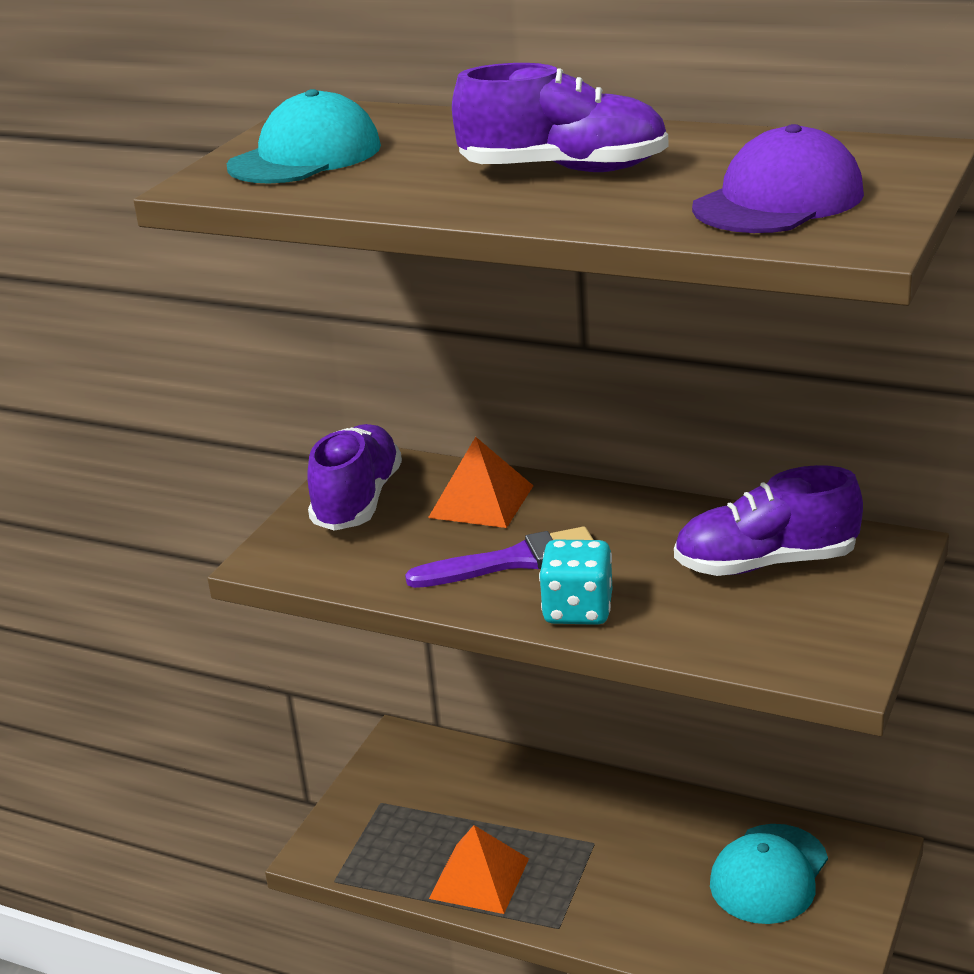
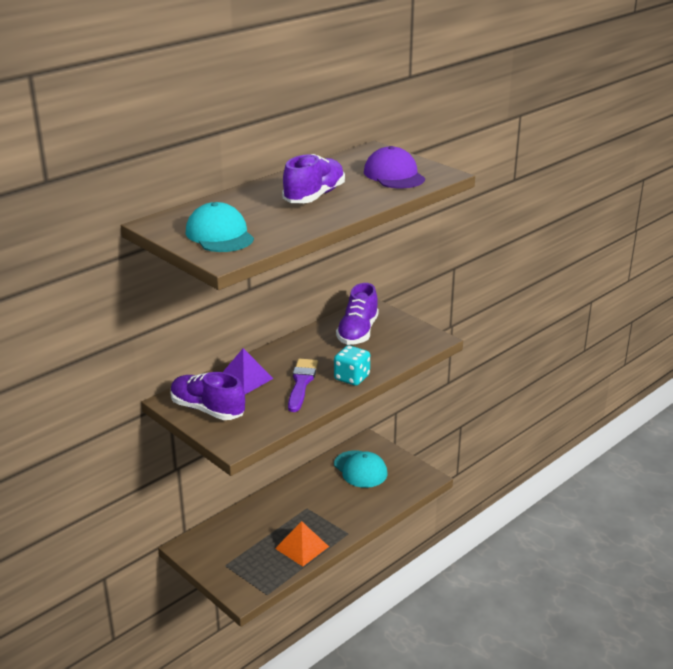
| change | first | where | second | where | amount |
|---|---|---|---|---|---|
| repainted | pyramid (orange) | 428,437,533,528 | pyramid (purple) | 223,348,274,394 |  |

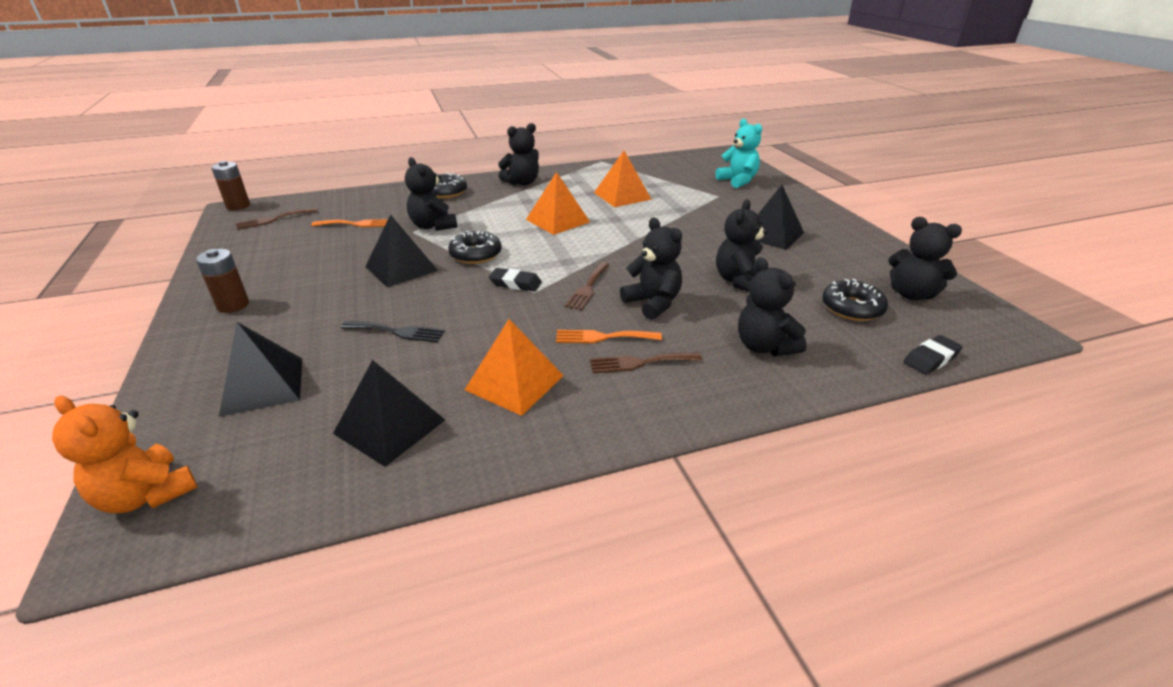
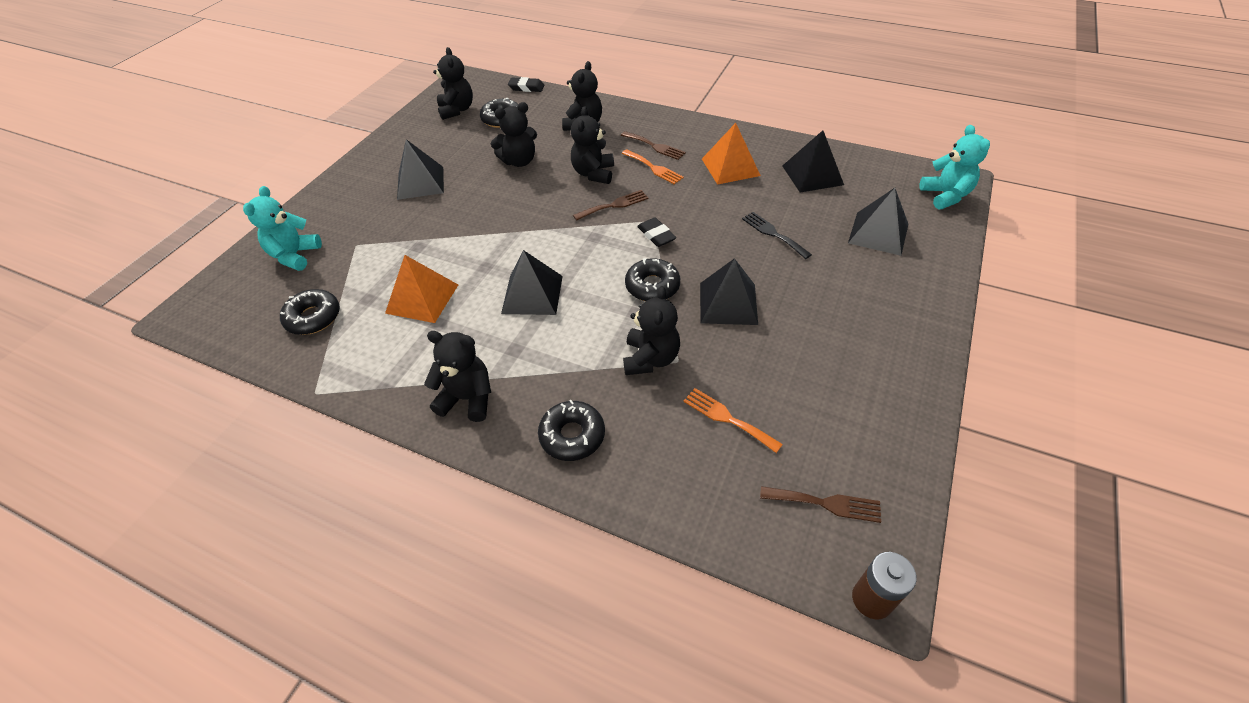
| change | first | where | second | where | amount |
|---|---|---|---|---|---|
| new |  |  | donut (black) | 280,289,340,335 |  |
| repainted | pyramid (orange) | 526,172,590,235 | pyramid (black) | 501,250,563,315 |  |
| repainted | teddy bear (orange) | 52,396,197,513 | teddy bear (turquoise) | 920,125,990,209 |  |
| gone | battery (brown) | 196,249,249,313 |  |  |  |

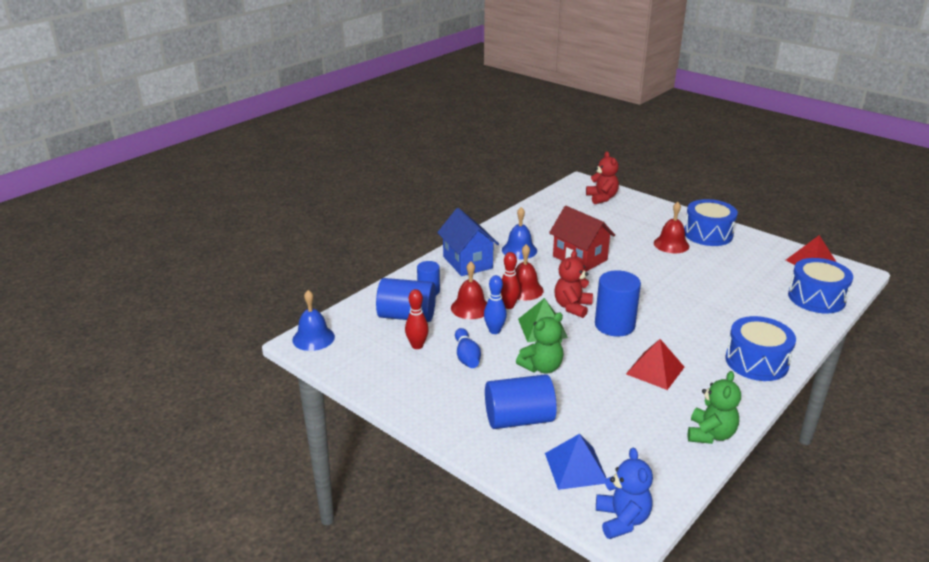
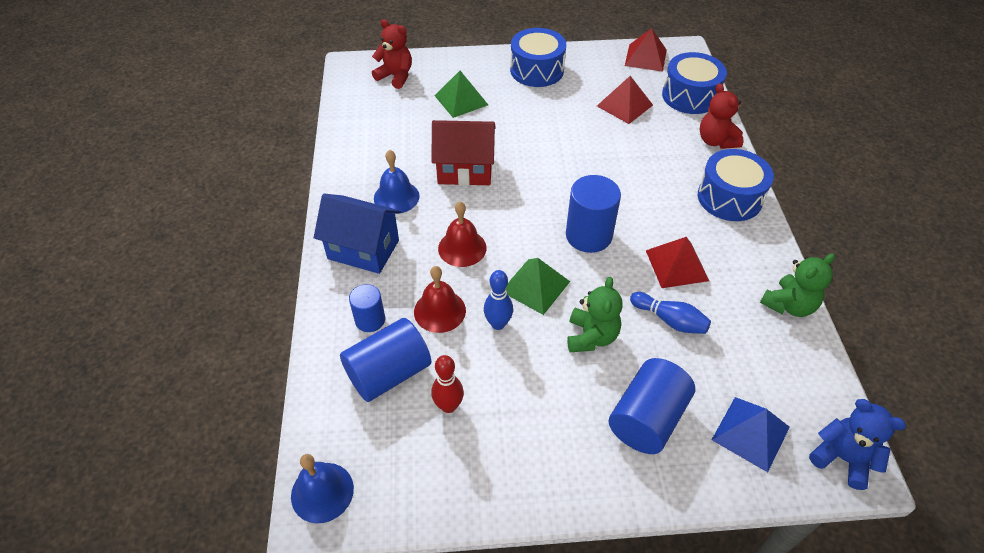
| change | first | where | second | where | amount |
|---|---|---|---|---|---|
| new |  |  | pyramid (green) | 435,71,488,118 |  |
| new |  |  | pyramid (red) | 597,76,653,124 |  |
| shifted | bowling pin (blue) | 455,328,481,368 |  | 630,292,711,334 |  |
| shifted | teddy bear (red) | 554,250,593,318 |  | 700,83,743,149 |  |
| rotated | teddy bear (green) | 688,371,741,444 |  | 760,253,835,317 | 75 degrees clockwise |
| gone | bowling pin (red) | 501,252,520,309 |  |  |  |
| gone | bell (red) | 654,202,689,253 |  |  |  |

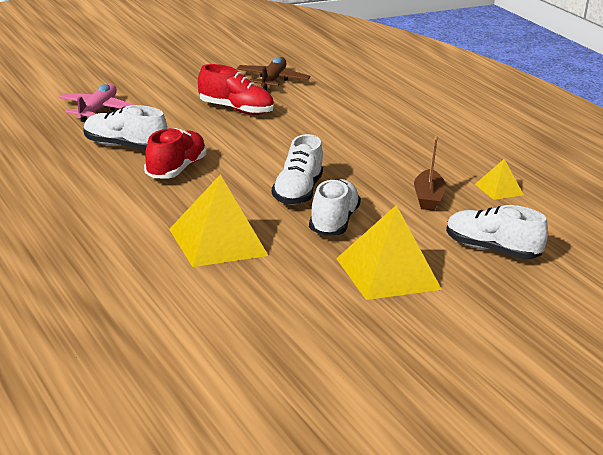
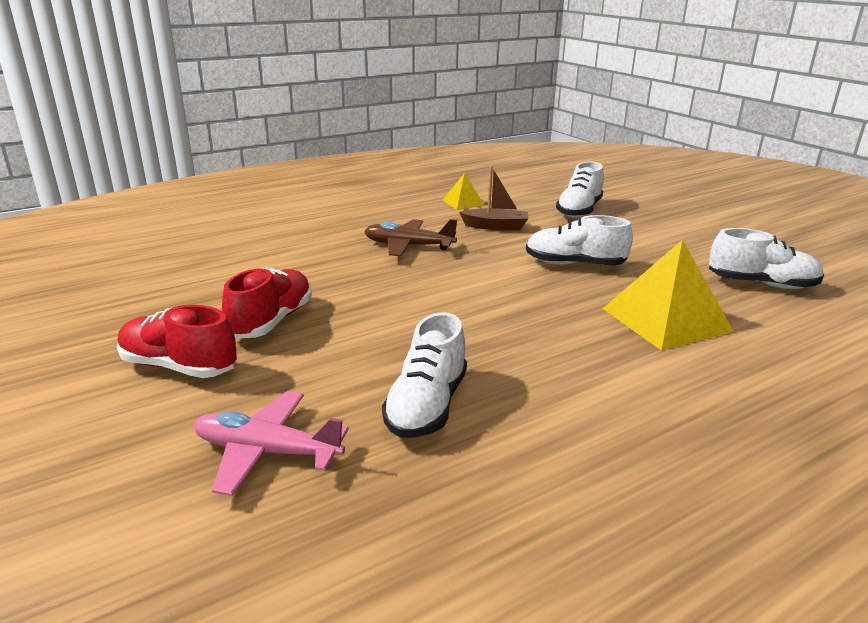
| change | first | where | second | where | amount |
|---|---|---|---|---|---|
| shifted | shoe (red) | 144,128,206,179 |  | 117,305,237,378 |  |
| shifted | plane (brown) | 237,57,310,90 |  | 364,219,457,256 |  |
| shifted | shoe (white) | 272,134,323,205 |  | 709,228,824,289 |  |
| gone | pyramid (yellow) | 336,205,442,300 |  |  |  |

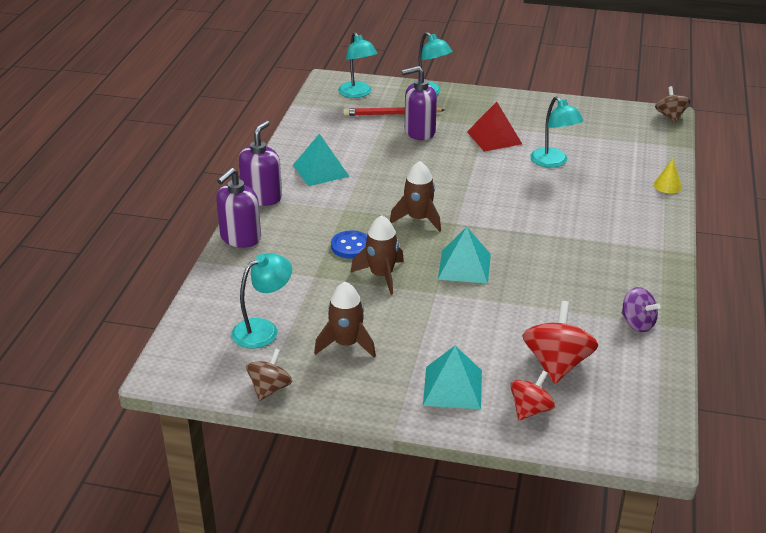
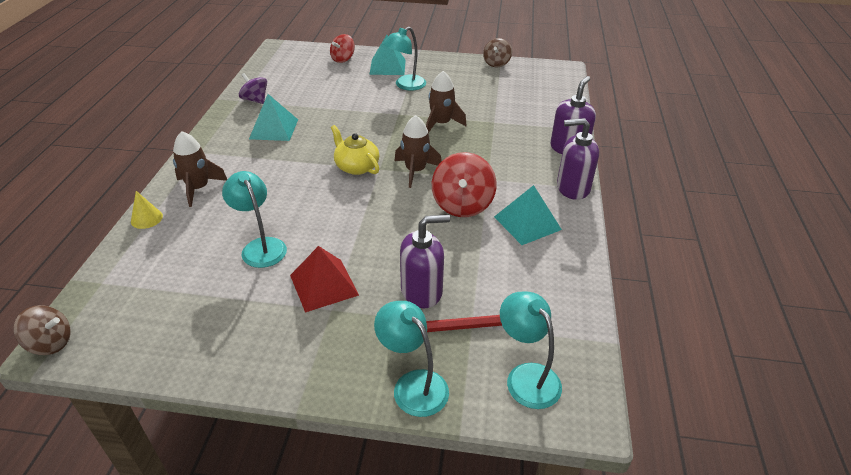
| change | first | where | second | where | amount |
|---|---|---|---|---|---|
| rotated | spinning top (brown) | 655,86,691,123 |  | 14,305,71,355 | 75 degrees counterclockwise |
| shifted | rocket (brown) | 314,282,376,358 |  | 173,131,227,207 |  |
| shifted | pyramid (turquoise) | 438,227,491,284 |  | 249,94,298,141 |  |
| new |  |  | teapot (yellow) | 331,125,379,175 |  |
| shifted | lamp (turquoise) | 231,253,292,349 |  | 383,27,426,91 |  |
| shifted | spinning top (red) | 522,301,598,384 |  | 432,152,497,217 |  |
| rotated | soap dispenser (purple) | 239,121,282,206 |  | 557,118,599,200 | 75 degrees clockwise |
| gone | button (blue) | 331,230,367,259 |  |  |  |

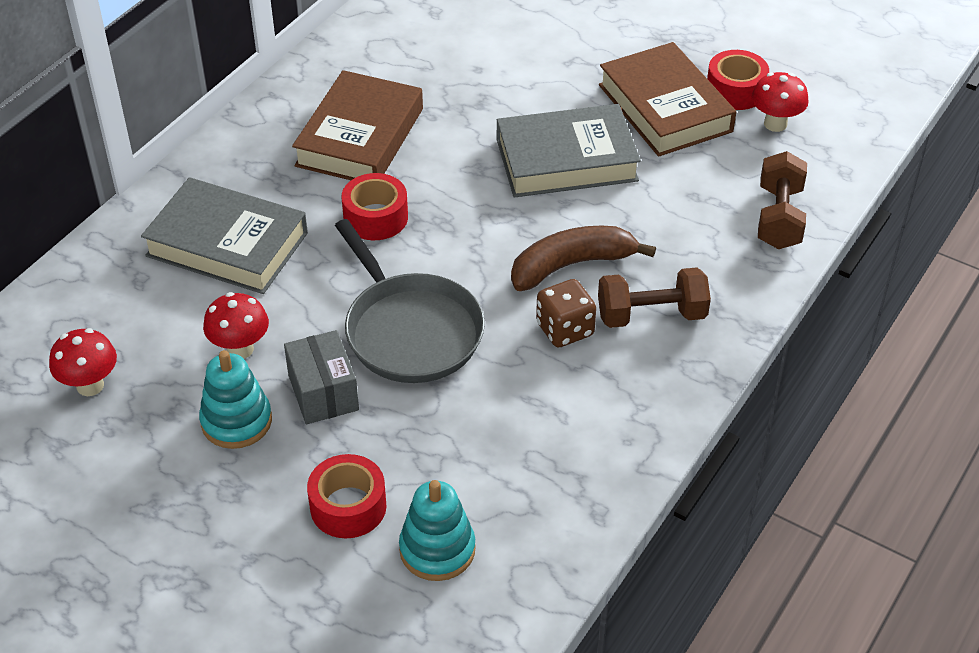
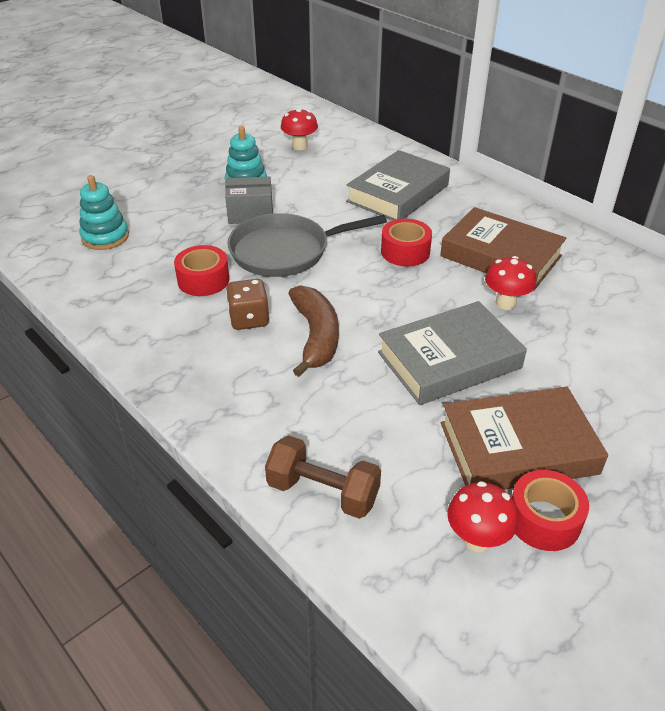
| change | first | where | second | where | amount |
|---|---|---|---|---|---|
| shifted | tape (red) | 307,454,386,538 |  | 174,245,229,296 |  |
| rotated | book (grey) | 497,104,641,197 |  | 378,301,527,405 | 60 degrees clockwise |
| shifted | mushroom (red) | 203,292,269,359 |  | 485,256,536,310 |  |
| gone | dumbbell (brown) | 598,267,711,328 |  |  |  |

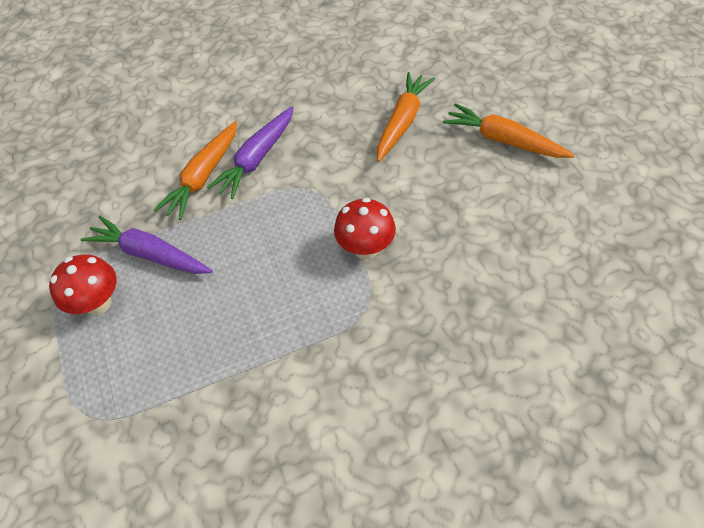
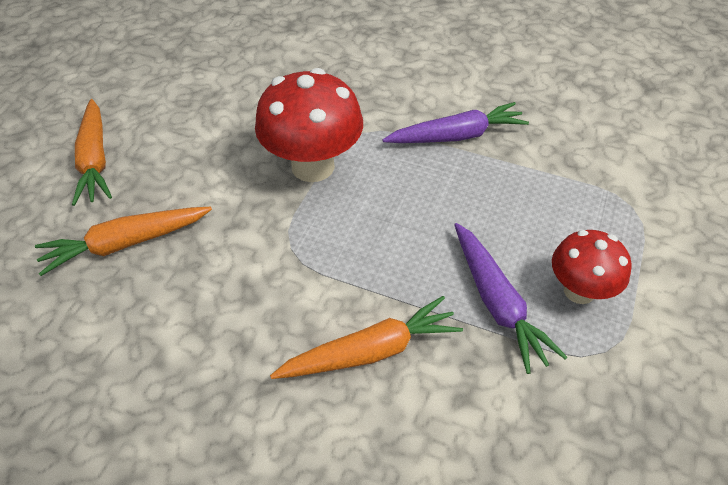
| change | first | where | second | where | amount |
|---|---|---|---|---|---|
| scaled | mushroom (red) | 334,198,396,259 |  | 255,68,363,182 | x1.63 |
| shifted | carrot (purple) | 207,106,294,199 |  | 383,102,529,143 |  |

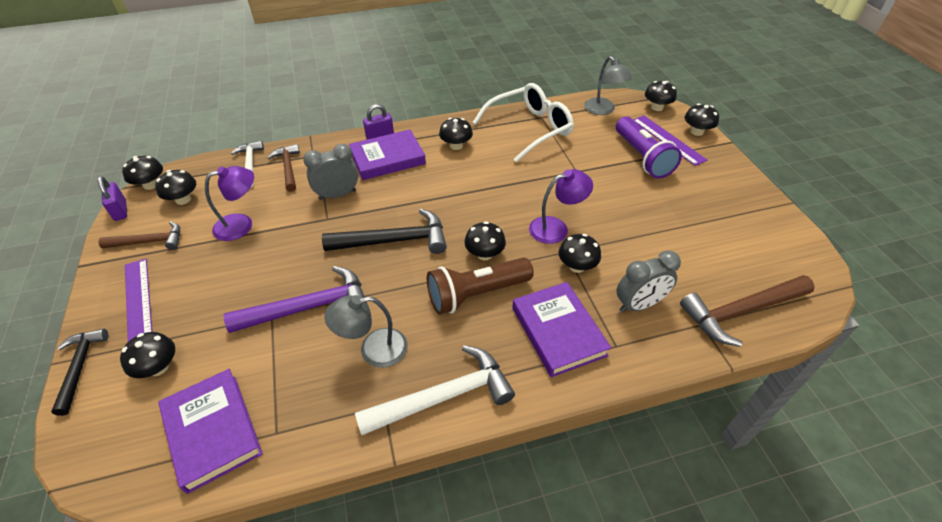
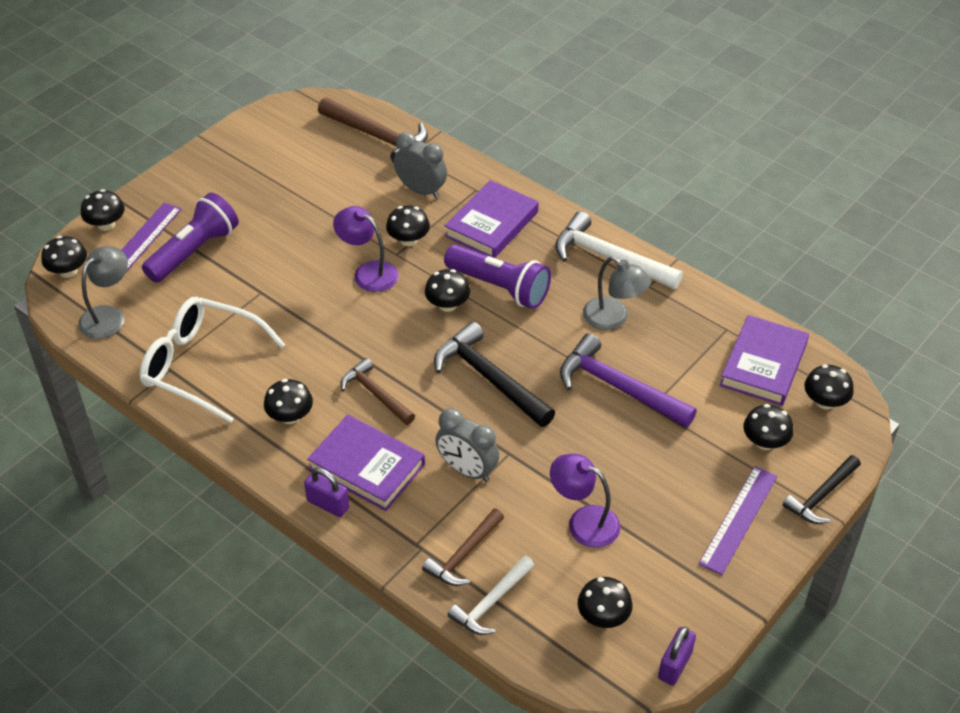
| change | first | where | second | where | amount |
|---|---|---|---|---|---|
| shifted | hammer (brown) | 98,221,180,250 |  | 341,358,415,425 |  |
| repainted | flashlight (brown) | 427,258,534,315 | flashlight (purple) | 444,245,551,309 |  |
| shifted | mushroom (black) | 122,156,163,190 |  | 804,365,854,409 |  |

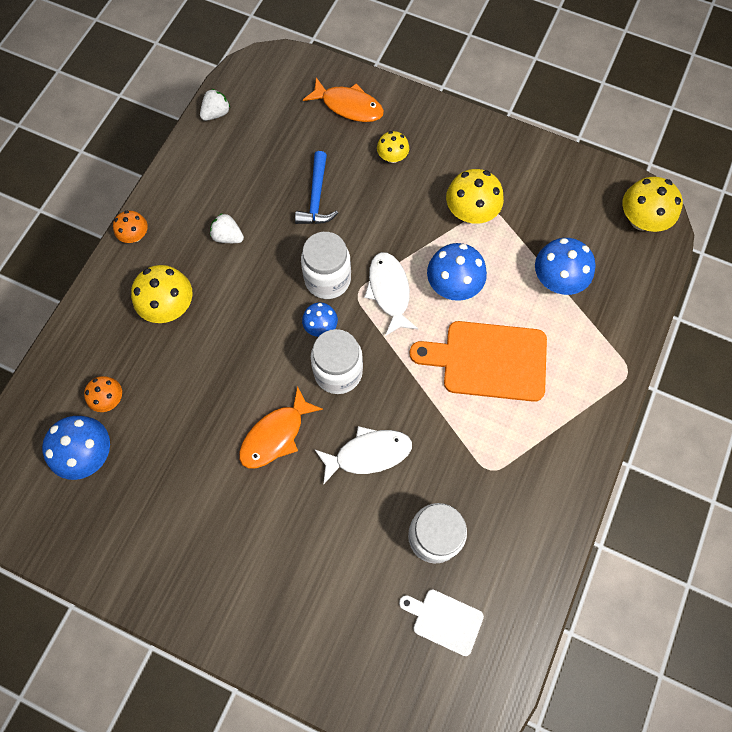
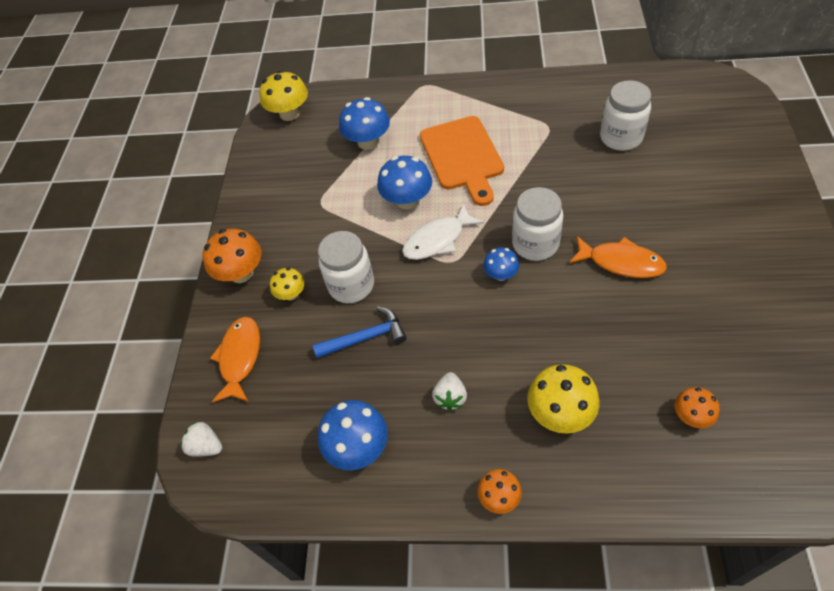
| change | first | where | second | where | amount |
|---|---|---|---|---|---|
| shifted | strawberry (white) | 200,89,230,121 |  | 180,422,222,457 |  |
| new |  |  | mushroom (orange) | 203,229,261,283 |  |
| shifted | jar (white) | 301,232,351,299 |  | 318,231,374,303 |  |
| shifted | mushroom (blue) | 42,416,110,480 |  | 318,400,388,470 |  |
| gone | fish (white) | 314,426,412,485 |  |  |  |
| gone | cutting board (white) | 399,589,484,656 |  |  |  |
| gone | mushroom (yellow) | 446,169,504,224 |  |  |  |

